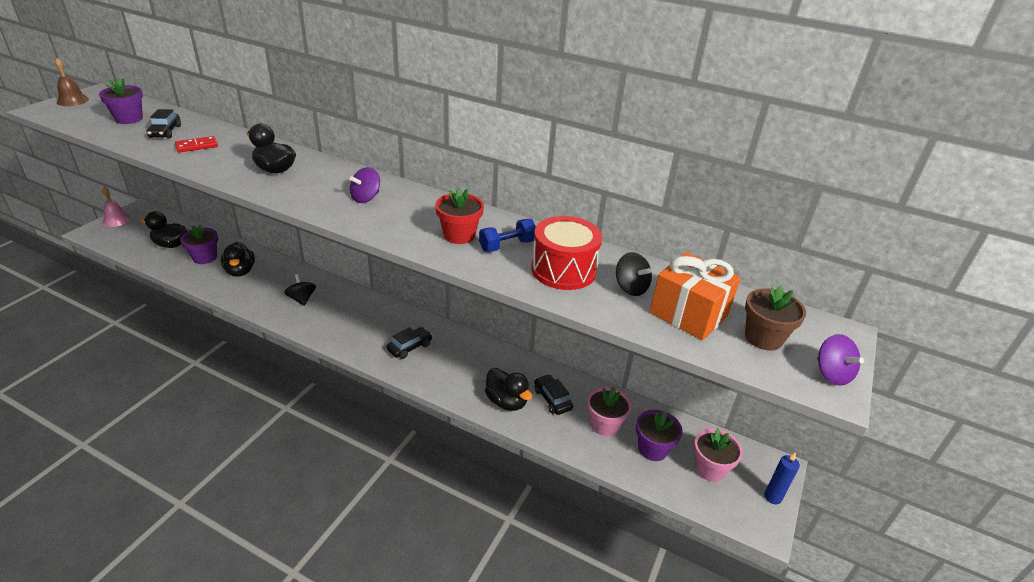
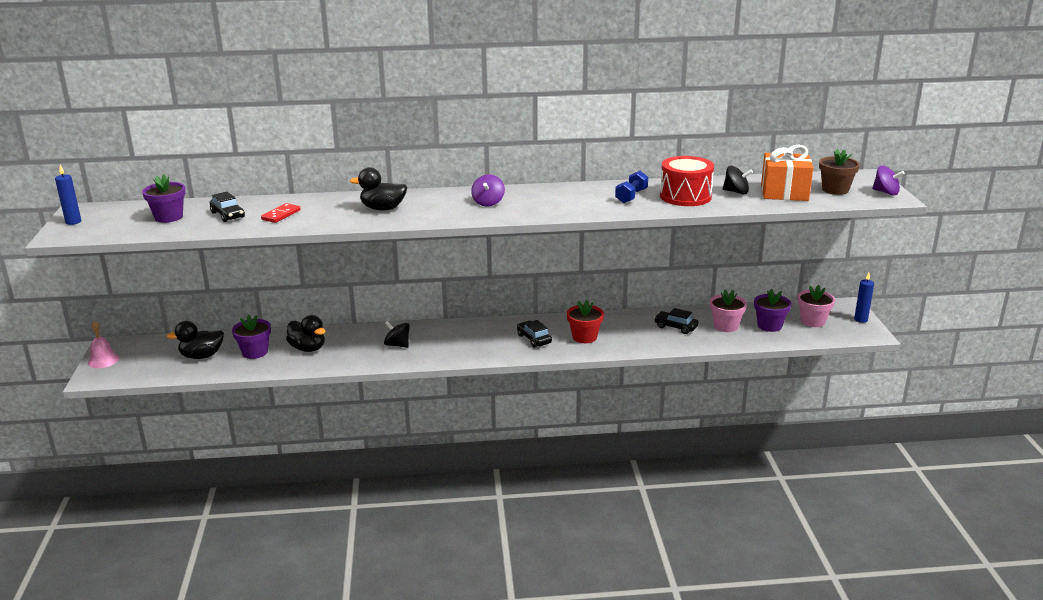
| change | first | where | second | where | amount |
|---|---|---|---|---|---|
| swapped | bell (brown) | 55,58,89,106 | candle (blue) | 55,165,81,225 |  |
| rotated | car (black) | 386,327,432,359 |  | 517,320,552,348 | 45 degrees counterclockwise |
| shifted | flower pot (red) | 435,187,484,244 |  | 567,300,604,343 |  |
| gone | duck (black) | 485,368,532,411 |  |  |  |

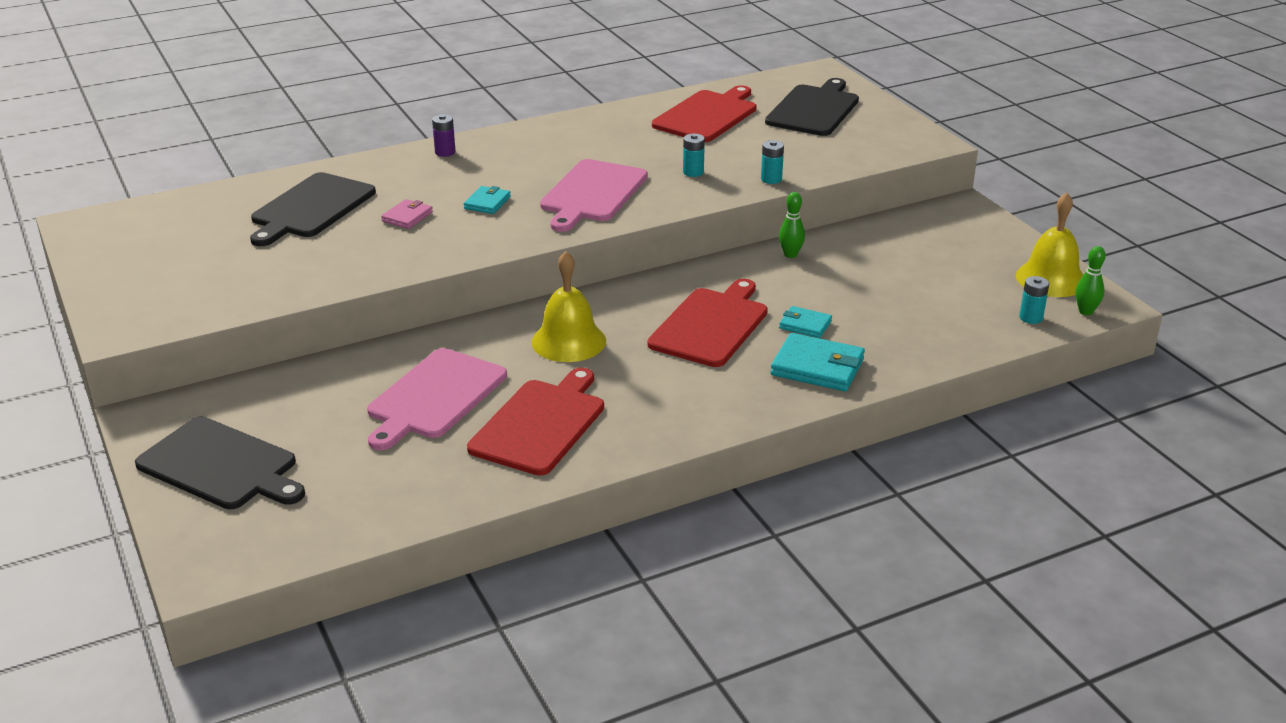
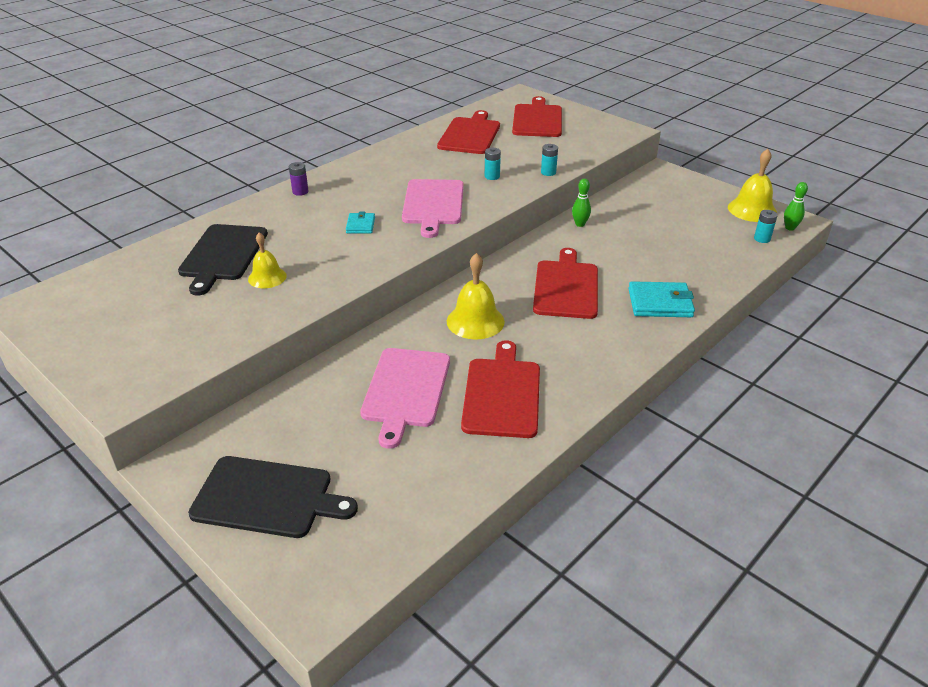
| change | first | where | second | where | amount |
|---|---|---|---|---|---|
| new |  |  | bell (yellow) | 248,232,287,288 |  |
| repainted | cutting board (black) | 765,78,859,136 | cutting board (red) | 512,96,562,137 |  |
| gone | wallet (pink) | 381,199,433,229 |  |  |  |
| gone | wallet (turquoise) | 779,306,832,338 |  |  |  |

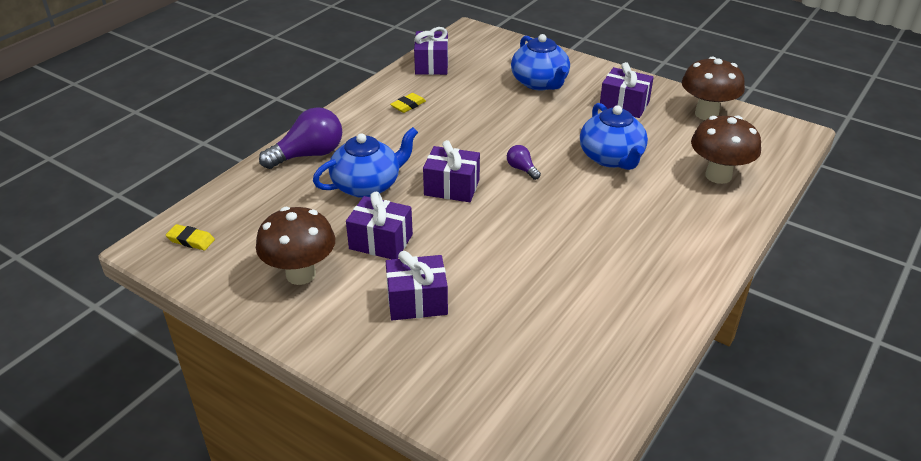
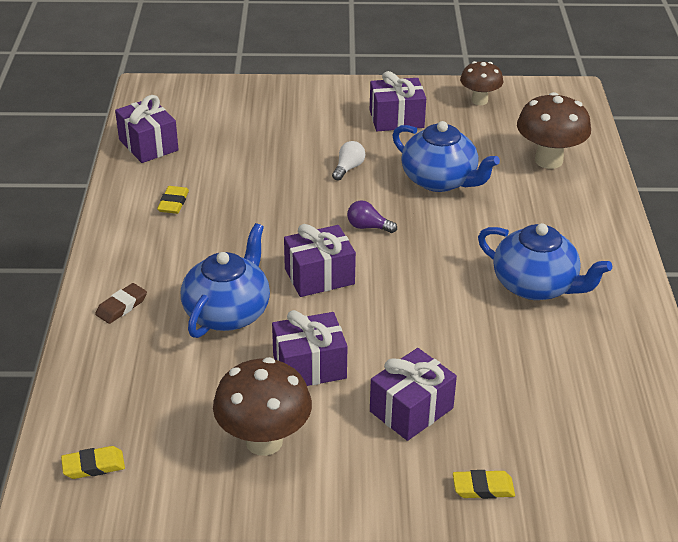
| change | first | where | second | where | amount |
|---|---|---|---|---|---|
| swapped | light bulb (purple) | 259,107,342,169 | eraser (brown) | 95,283,147,324 |  |
| new |  |  | light bulb (white) | 332,141,365,181 |  |
| new |  |  | eraser (yellow) | 453,470,515,499 |  |
| scaled | mushroom (brown) | 682,56,745,120 |  | 460,61,503,105 | x0.63 |
| shifted | teapot (blue) | 511,34,570,90 |  | 478,223,612,300 |  |

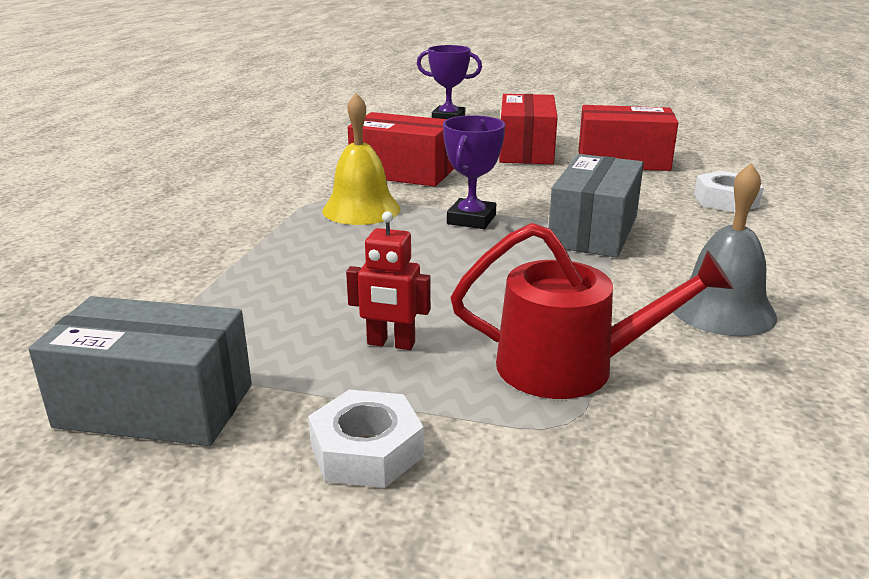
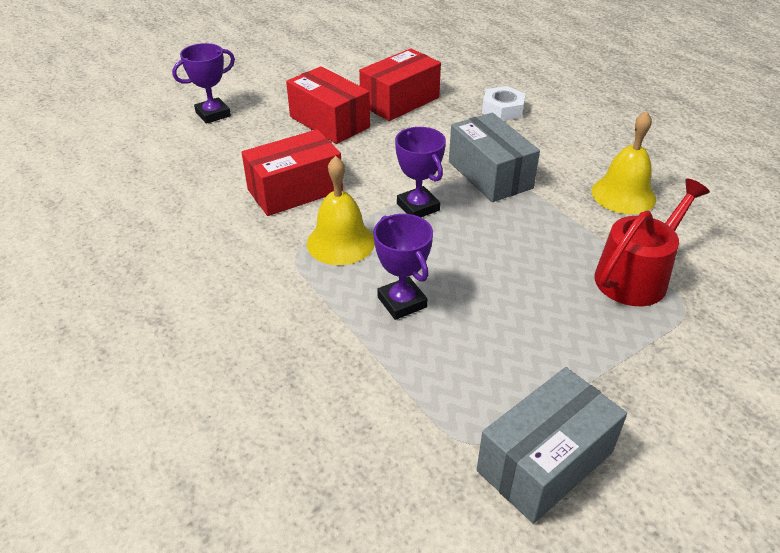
| change | first | where | second | where | amount |
|---|---|---|---|---|---|
| new |  |  | trophy (purple) | 373,214,433,320 |  |
| repainted | bell (grey) | 673,163,777,336 | bell (yellow) | 591,111,656,214 |  |
| gone | nut (white) | 308,390,424,488 |  |  |  |
| gone | robot (red) | 346,211,431,350 |  |  |  |

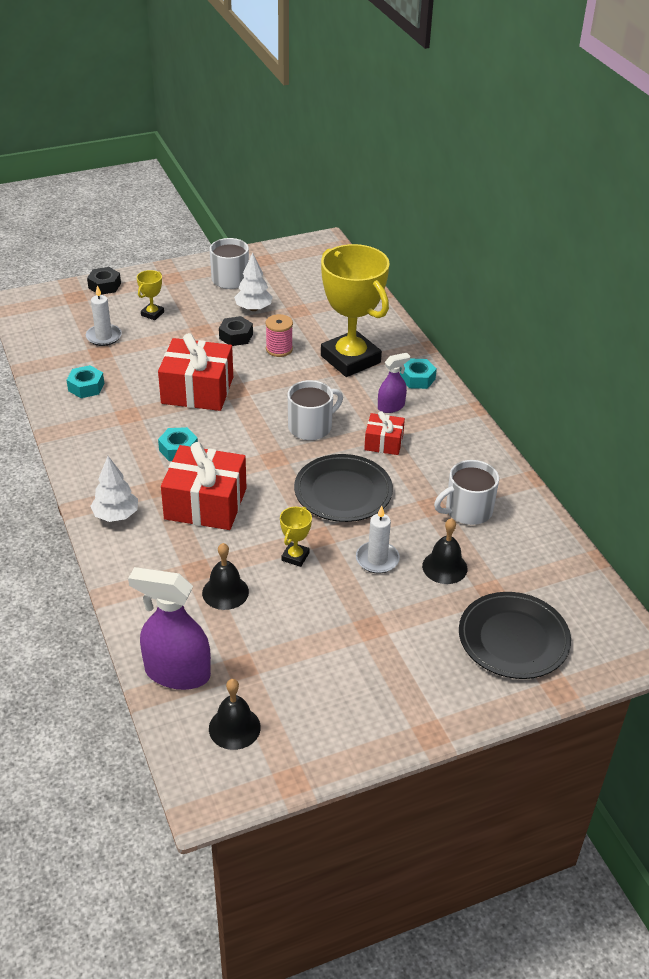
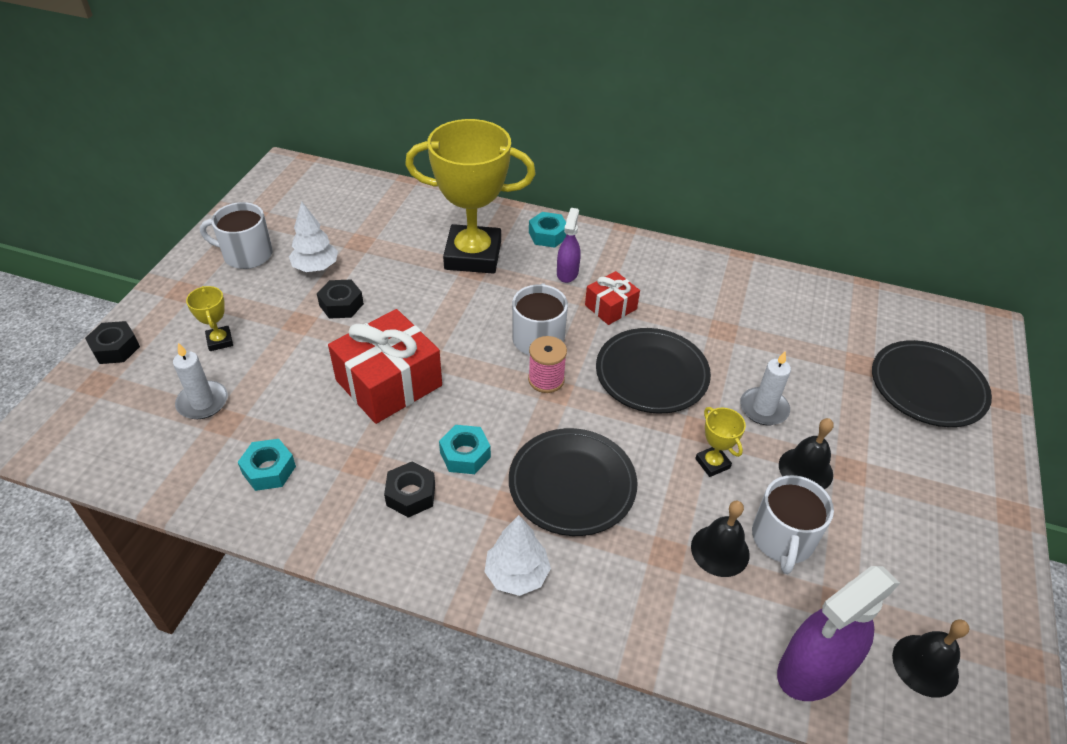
| change | first | where | second | where | amount |
|---|---|---|---|---|---|
| new |  |  | nut (black) | 384,461,435,518 |  |
| swapped | gift (red) | 161,442,247,530 | plate (black) | 509,428,638,536 |  |
| shifted | spool (pink) | 265,314,293,357 |  | 528,336,567,393 |  |
| shifted | mug (white) | 434,460,499,525 |  | 752,475,834,574 |  |
| shifted | bell (black) | 422,518,467,584 |  | 779,418,834,489 |  |

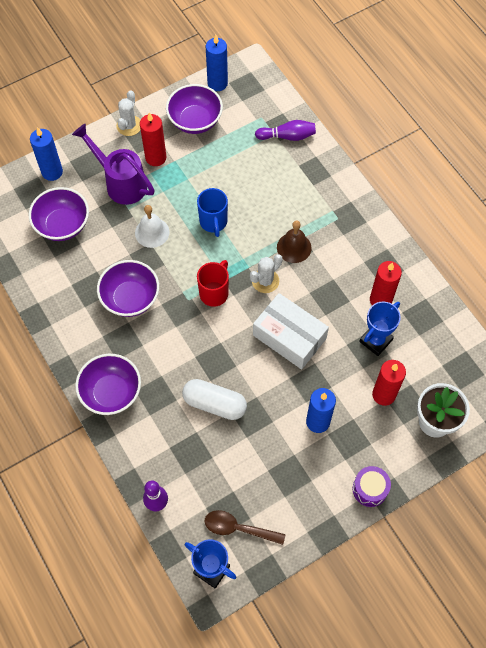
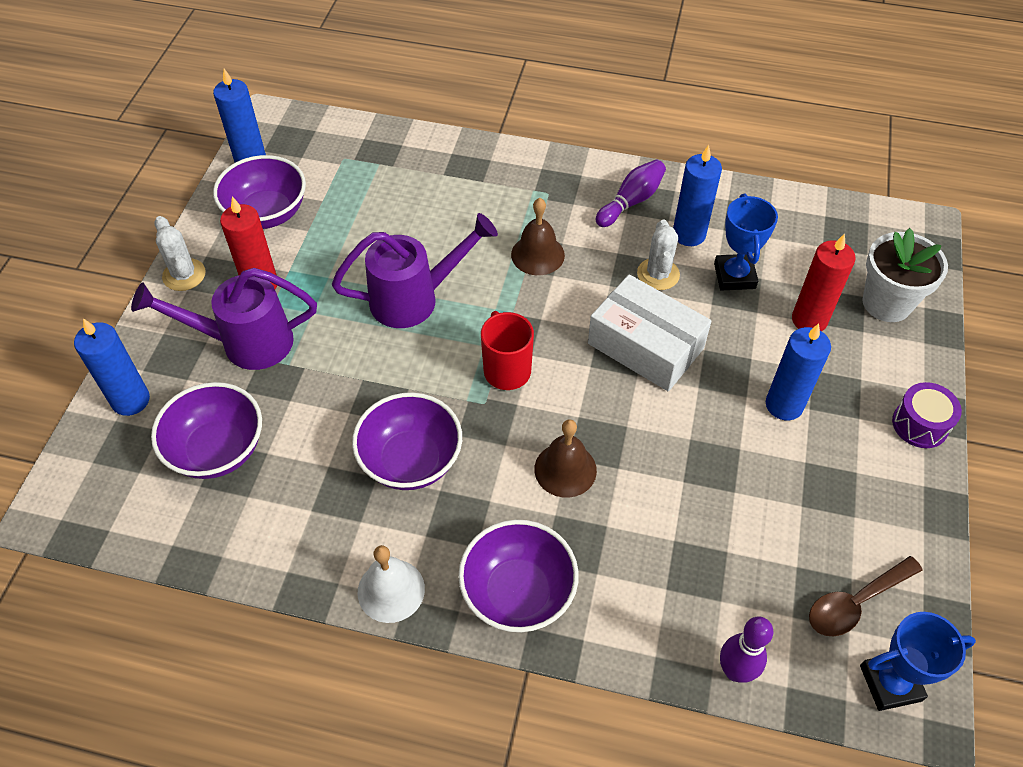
| change | first | where | second | where | amount |
|---|---|---|---|---|---|
| swapped | mug (blue) | 197,188,228,237 | watering can (purple) | 332,213,498,328 |  |
| shifted | bell (white) | 135,205,169,248 |  | 357,545,425,623 |  |
| new |  |  | bell (brown) | 534,419,597,498 |  |
| rotated | box (white) | 253,293,329,369 |  | 588,274,712,391 | 45 degrees clockwise |
| shifted | bowling pin (purple) | 255,120,316,141 |  | 596,159,666,227 |  |
| shifted | cactus (white) | 250,254,283,293 |  | 637,220,680,290 |  |
| repainted | candle (red) | 370,261,402,305 | candle (blue) | 673,145,722,246 |  |
| gone | capsule (white) | 182,379,247,420 |  |  |  |

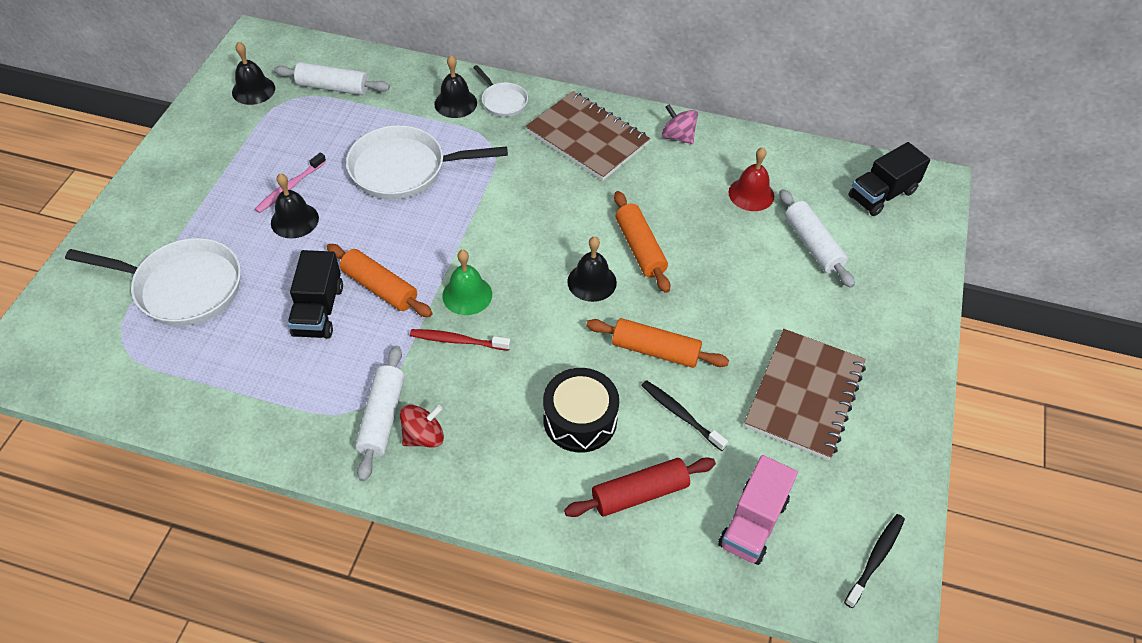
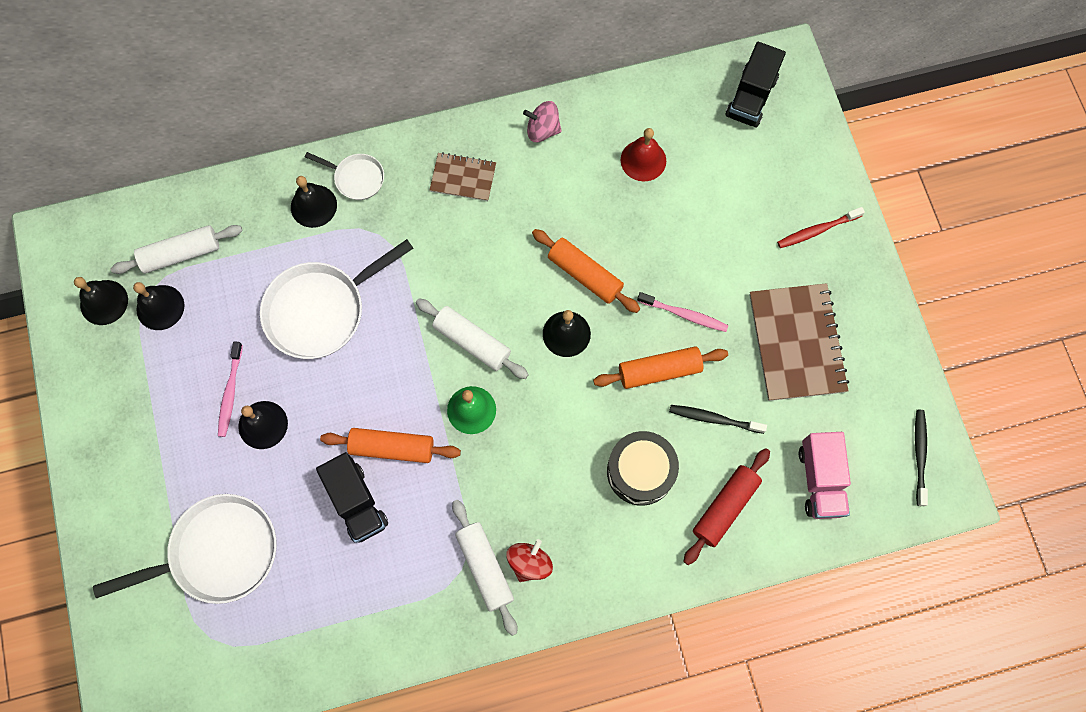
| change | first | where | second | where | amount |
|---|---|---|---|---|---|
| new |  |  | bell (black) | 133,282,184,330 |  |
| shifted | rolling pin (white) | 779,189,855,288 |  | 416,298,529,379 |  |
| scaled | notebook (brown) | 525,91,650,181 |  | 430,152,496,201 | x0.55 |
| new |  |  | toothbrush (pink) | 637,292,728,332 |  |
| shifted | toothbrush (red) | 410,329,511,351 |  | 777,207,865,248 |  |

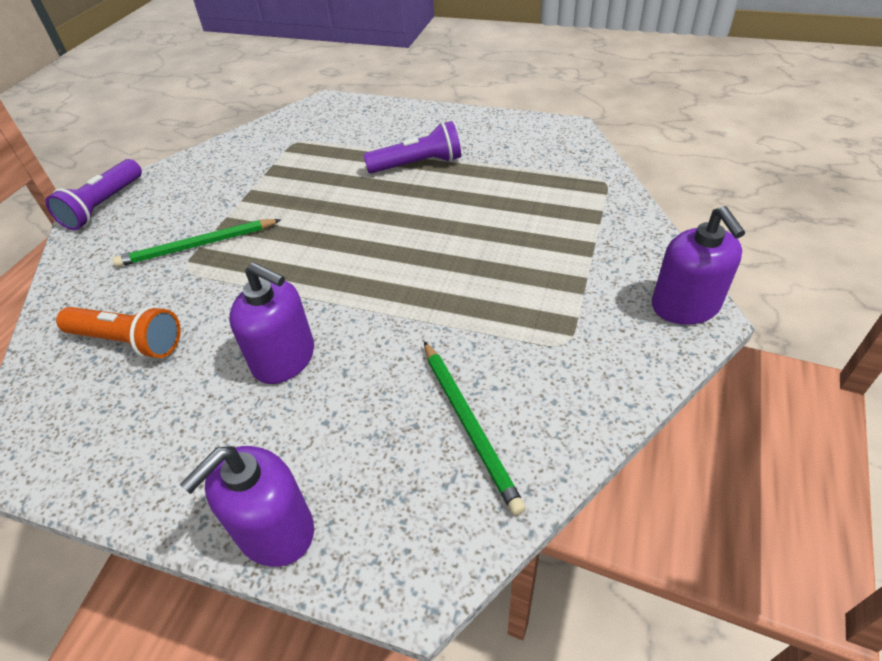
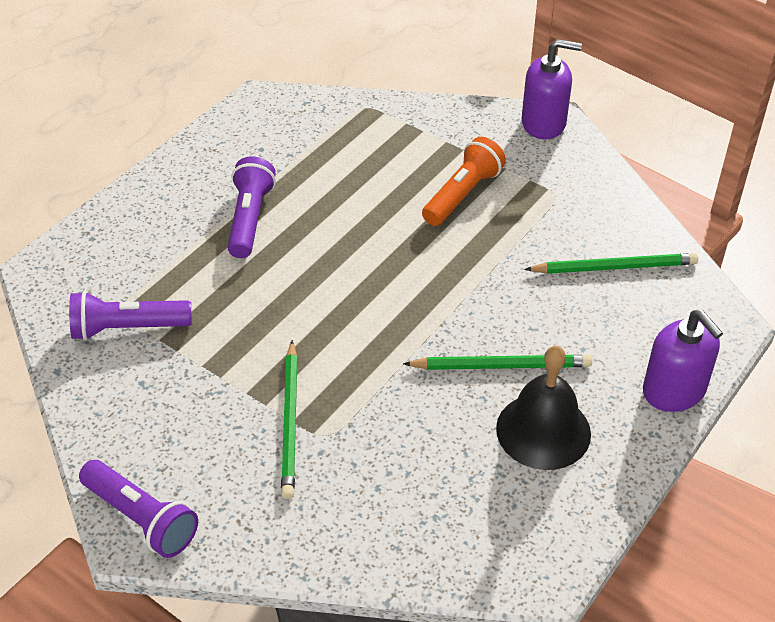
| change | first | where | second | where | amount |
|---|---|---|---|---|---|
| new |  |  | flashlight (purple) | 69,291,192,341 |  |
| swapped | soap dispenser (purple) | 229,262,314,384 | pencil (green) | 403,355,592,370 |  |
| shifted | flashlight (orange) | 56,306,181,358 |  | 422,137,506,226 |  |
| new |  |  | bell (black) | 496,346,591,470 |  |

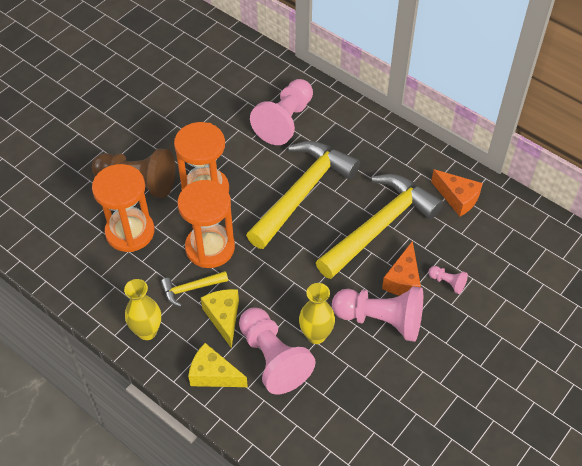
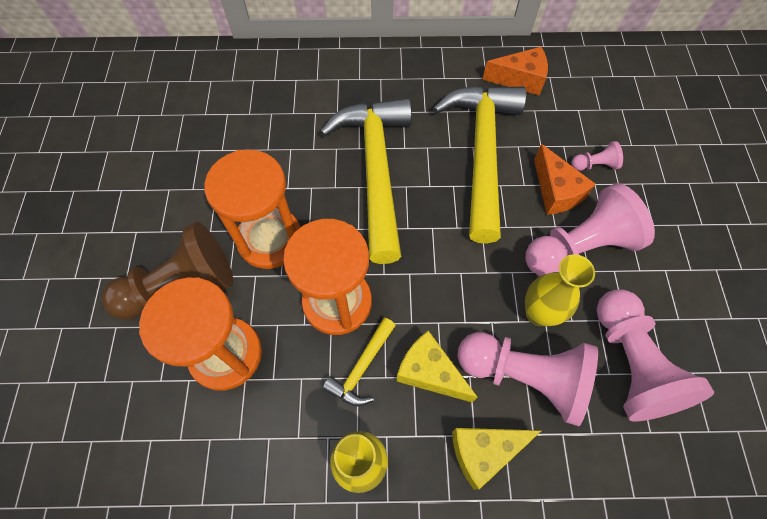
| change | first | where | second | where | amount |
|---|---|---|---|---|---|
| shifted | pawn (pink) | 250,79,313,145 |  | 597,290,714,422 |  |

